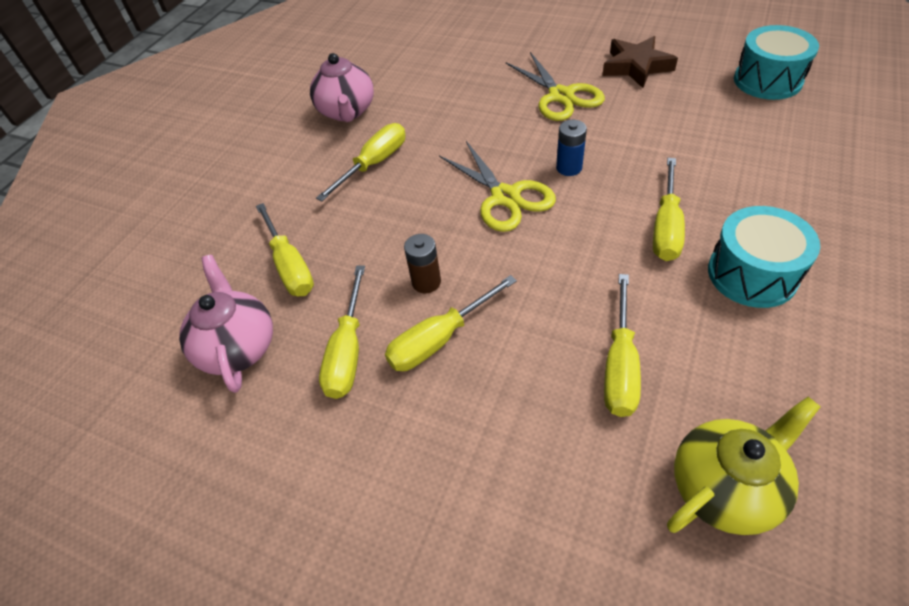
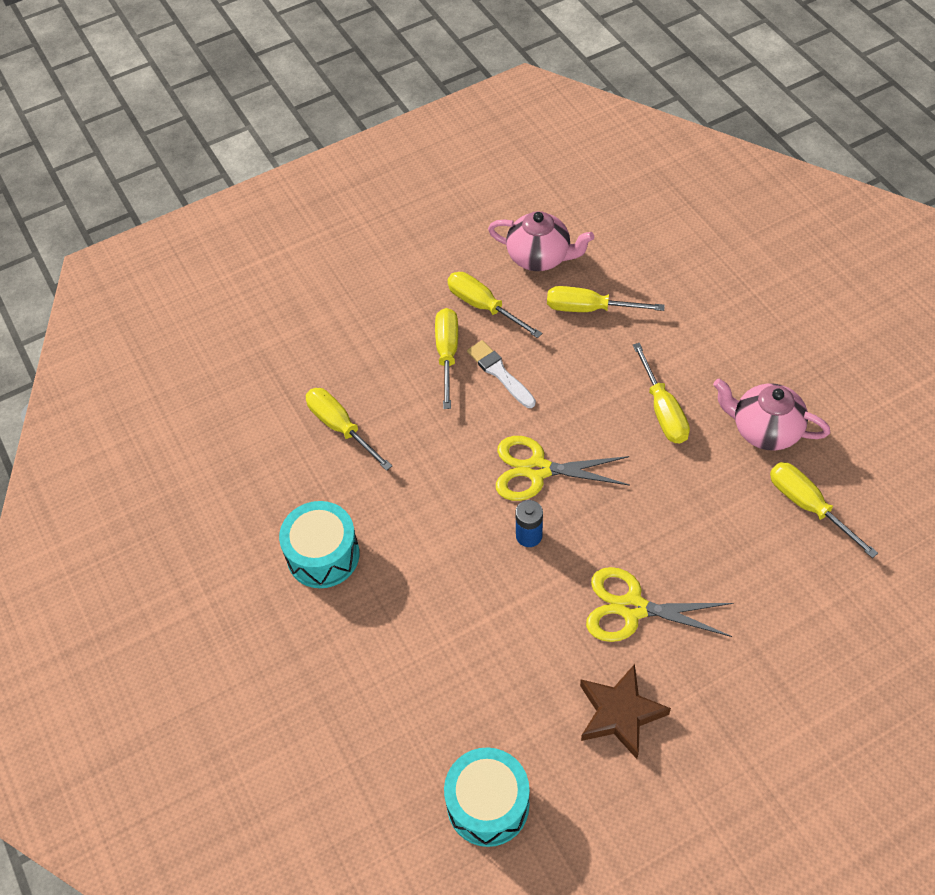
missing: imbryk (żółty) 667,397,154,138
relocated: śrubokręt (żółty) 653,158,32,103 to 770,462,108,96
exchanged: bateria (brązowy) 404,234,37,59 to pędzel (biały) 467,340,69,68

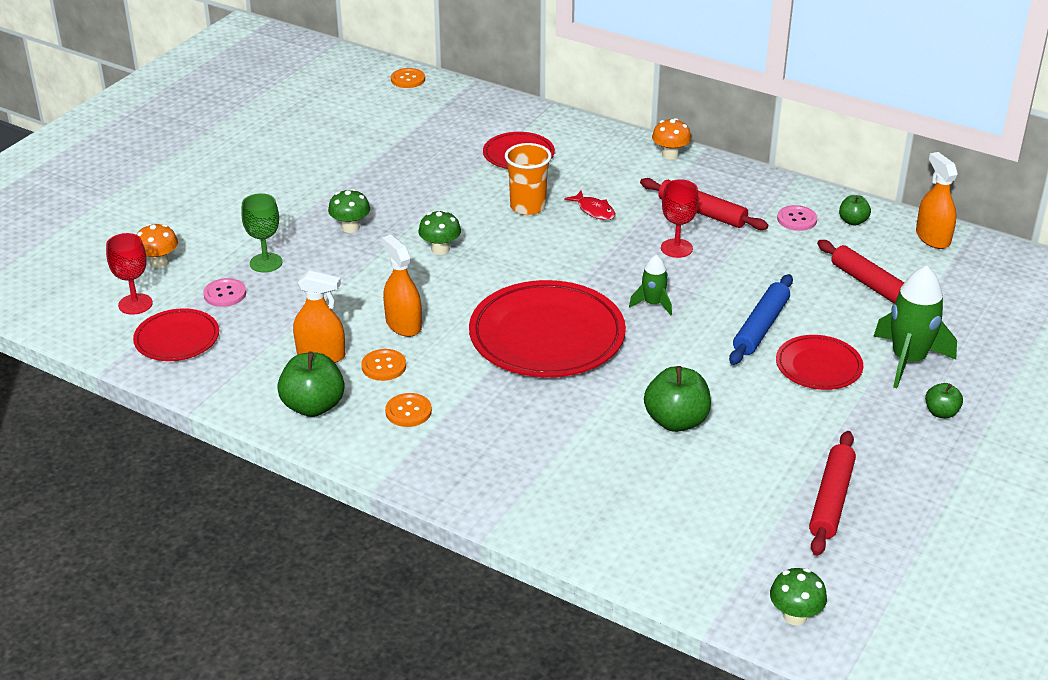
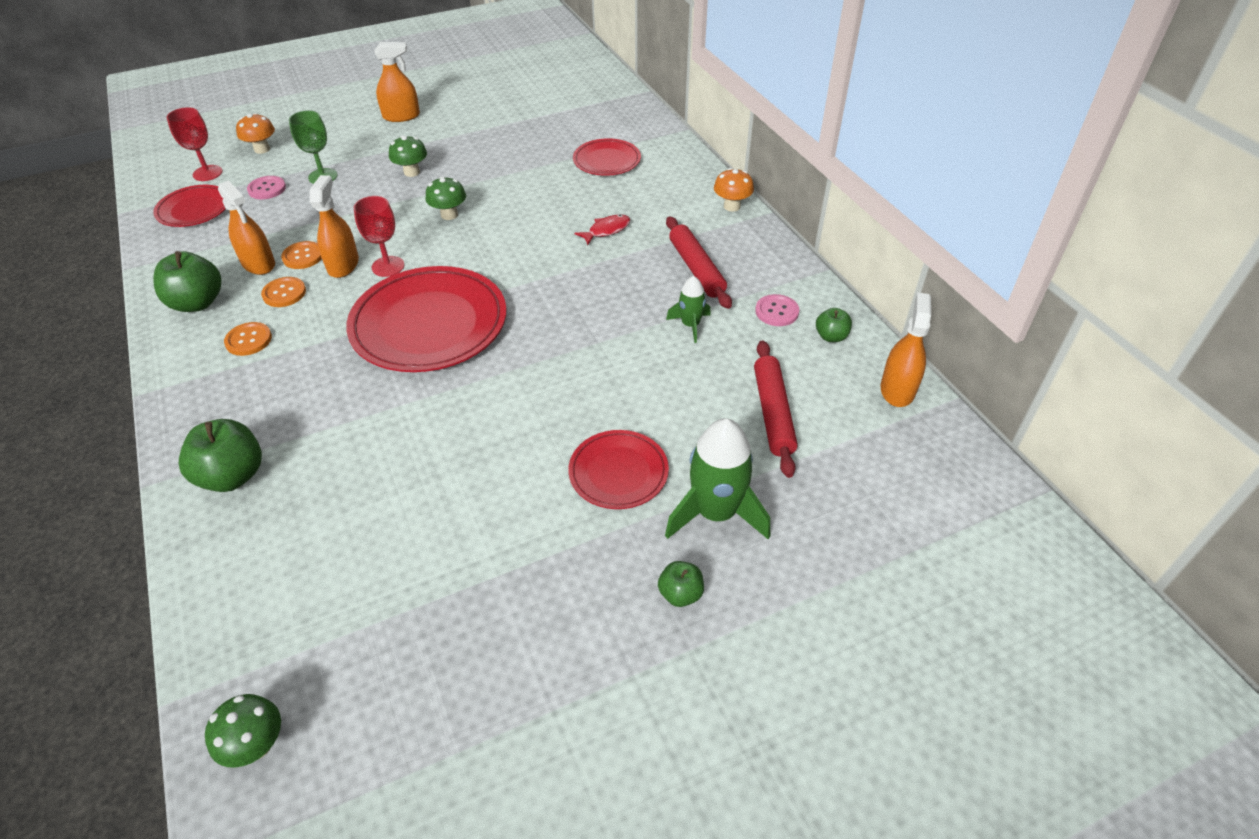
missing: szklanka (pomarańczowy) 505,143,46,72; wałek do ciasta (niebieski) 729,274,64,91; wałek do ciasta (czerwony) 809,431,47,125
appeared: spryskiwacz (pomarańczowy) 375,42,45,80
relocated: guzik (pomarańczowy) 391,68,34,20 to 281,241,41,28; rakieta (zielony) 629,255,43,60 to 666,276,45,67; jabłko (zielony) 644,366,67,66 to 179,419,83,73; kielich (czerwony) 661,179,38,79 to 354,196,50,81
spun: ryba (czerwony) 564,191,52,29 = 575,214,55,31 120 degrees counterclockwise

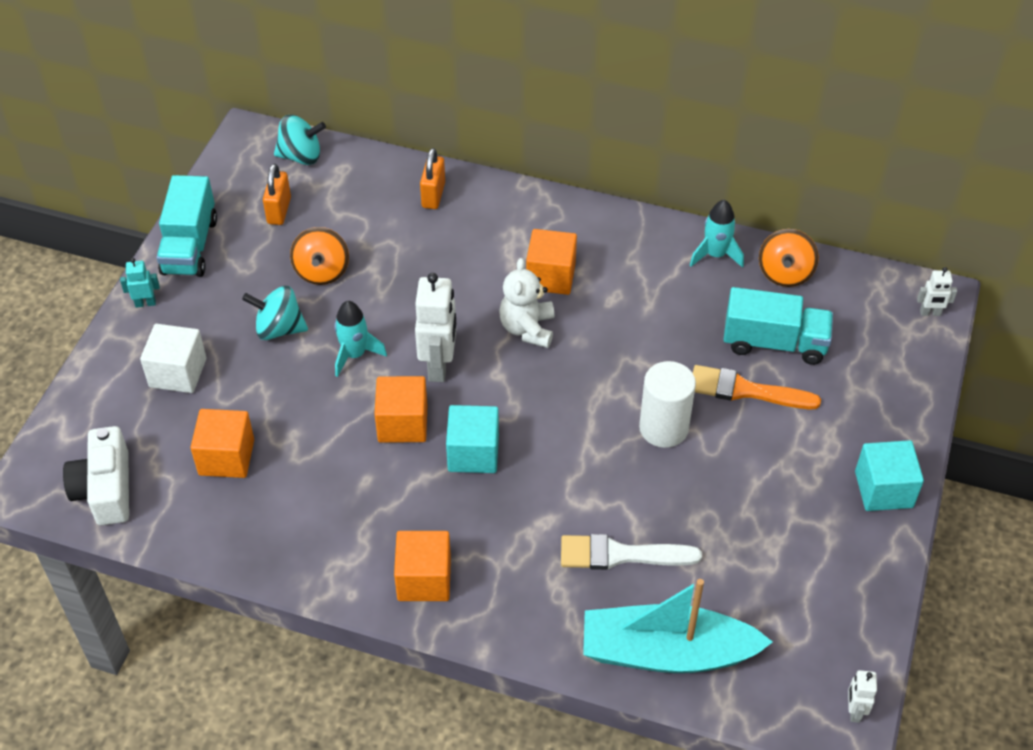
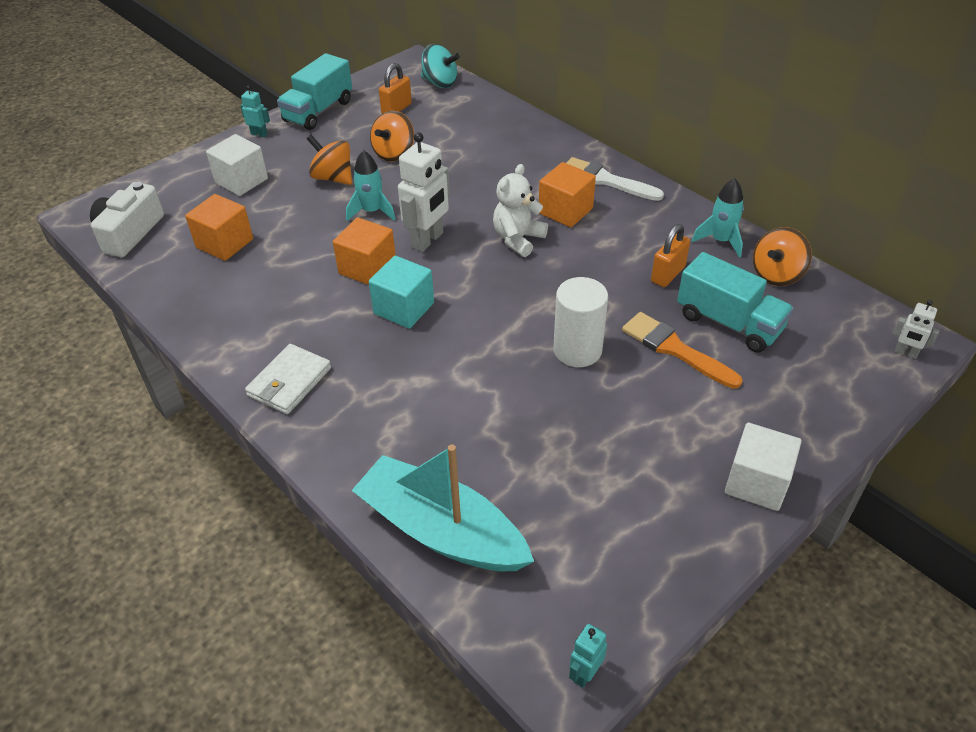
relocated: kłódka (pomarańczowy) 420,148,25,61 to 651,224,39,63; pędzel (biały) 561,534,141,36 to 567,157,97,44
exchanged: sześcian (pomarańczowy) 394,531,57,70 to portfel (biały) 245,344,86,70
colour: bączek (turkusowy) 242,286,66,54 to bączek (pomarańczowy) 307,135,45,50; robot (biały) 848,670,29,53 to robot (turkusowy) 569,624,38,64; sześcian (turkusowy) 855,440,69,71 to sześcian (biały) 725,423,77,88

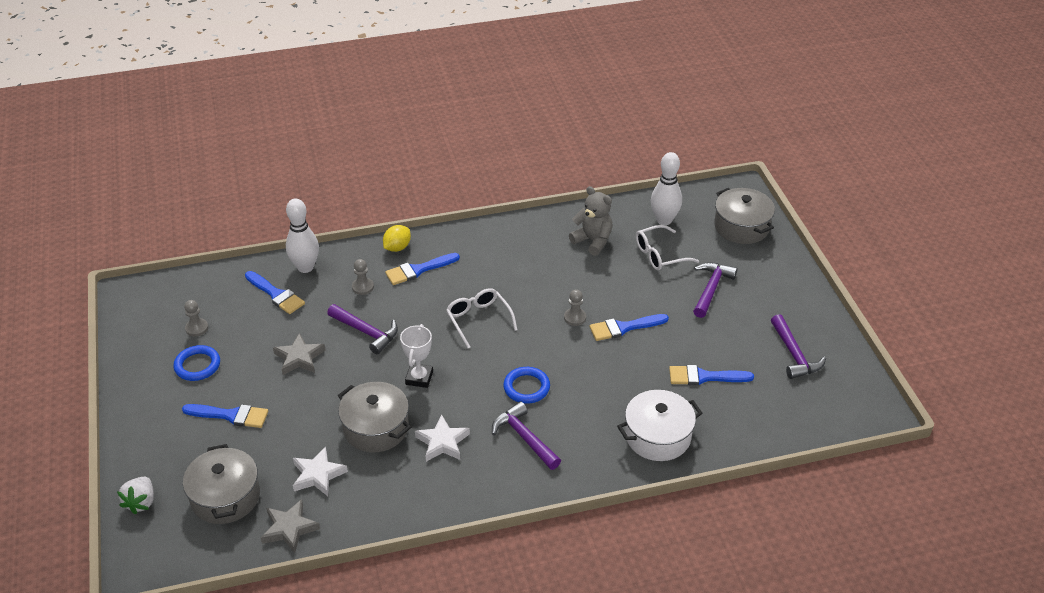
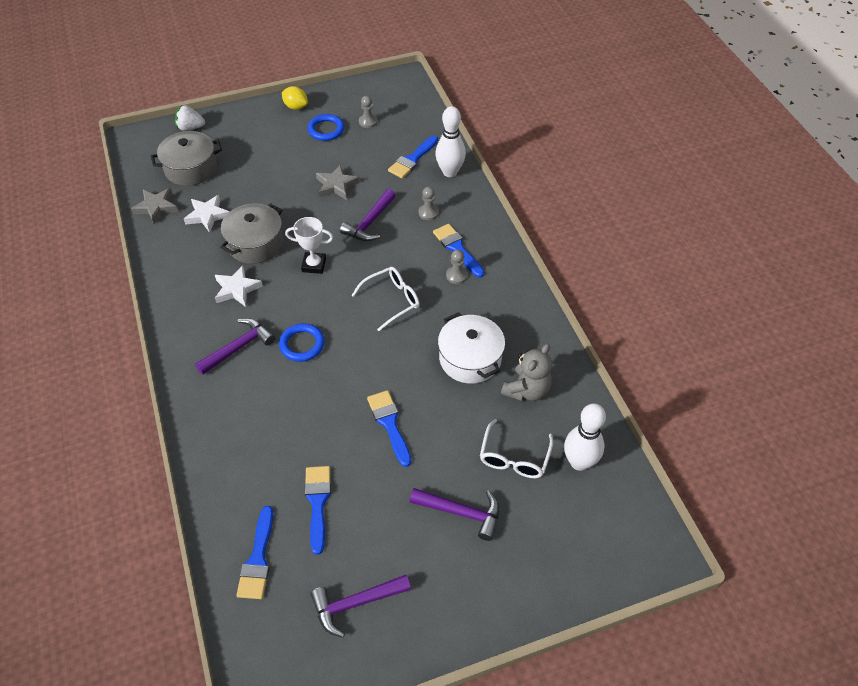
missing: garnek (szary) 714,188,61,56
relocated: pędzel (niebieski) 182,404,86,24 to 236,506,37,93; cytryna (żółty) 383,225,28,27 to 282,86,26,24; pionek (szary) 564,289,22,37 to 446,250,22,34; garnek (biały) 617,390,85,71 to 438,312,67,72
spun: okulary (biały) 636,225,63,46 = 480,419,74,59 135 degrees counterclockwise

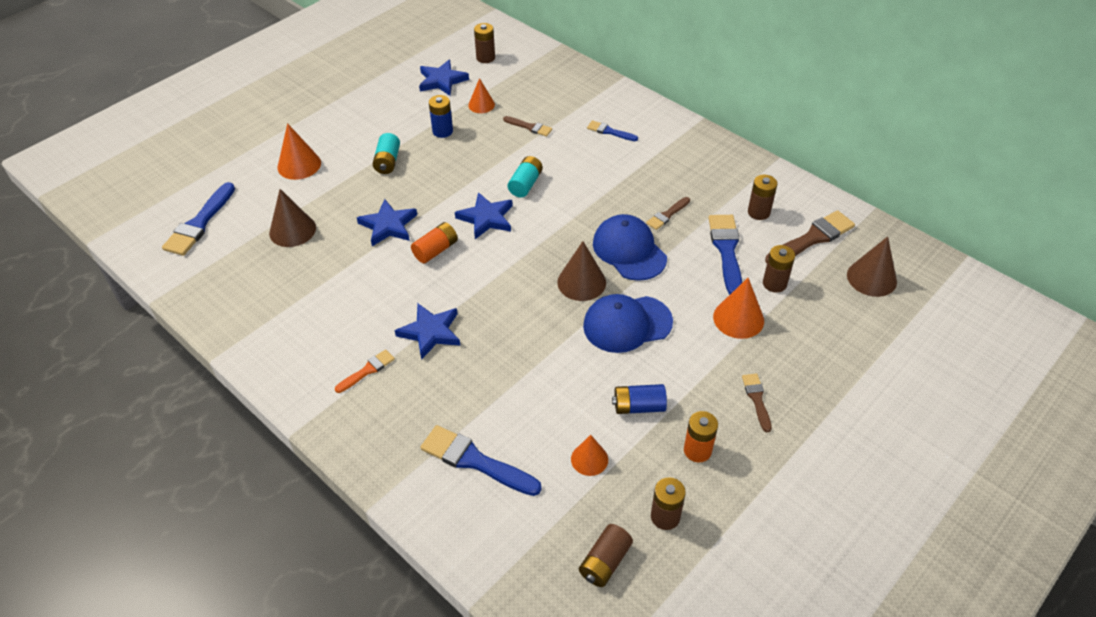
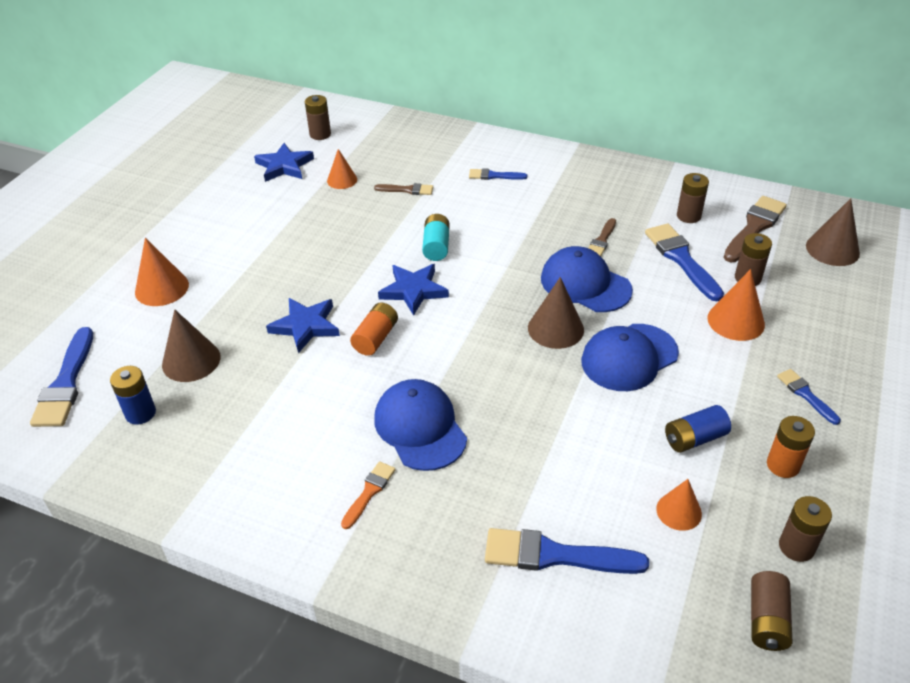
missing: bateria (turkusowy) 373,133,27,41
relocated: bateria (niebieski) 429,95,24,43 to 110,366,46,59
exchanged: gwiazda (niebieski) 395,304,65,56 to czapka (niebieski) 374,379,93,92
colour: pędzel (brązowy) 742,373,30,59 to pędzel (niebieski) 777,369,64,56

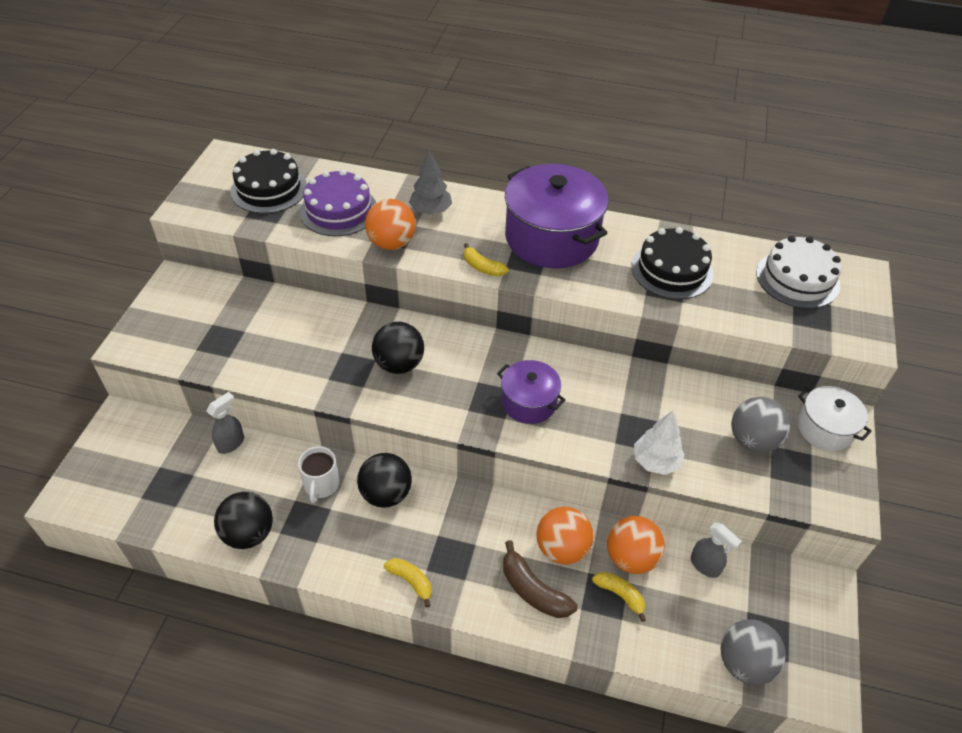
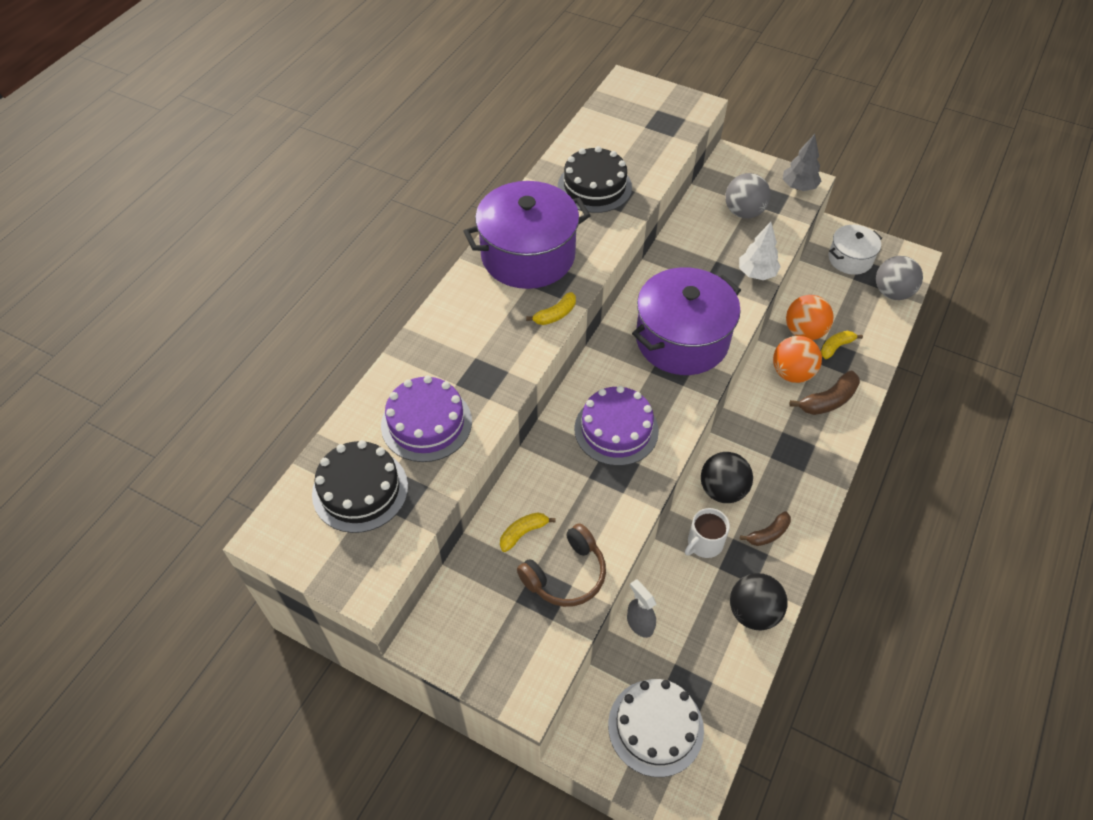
missing: piłka (pomarańczowy) 365,199,51,51; spryskiwacz (szary) 691,522,51,56
appeared: słuchawki (brązowy) 517,523,89,84; banan (brązowy) 740,511,51,35
relocated: banan (żółty) 384,558,48,49 to 500,512,56,40; drzewko (szary) 409,150,43,65 to 783,134,38,57; tort (biały) 756,236,85,73 to 608,679,96,98; garnek (biały) 797,386,75,65 to 829,225,53,50
exchanged: piłka (czarny) 372,322,52,52 to tort (fioletowy) 574,386,85,80
spun: kubek (biały) 298,446,42,57 = 685,508,45,50 120 degrees clockwise
size: garnek (fioletowy) 497,360,68,64 = 632,267,109,108 x1.83

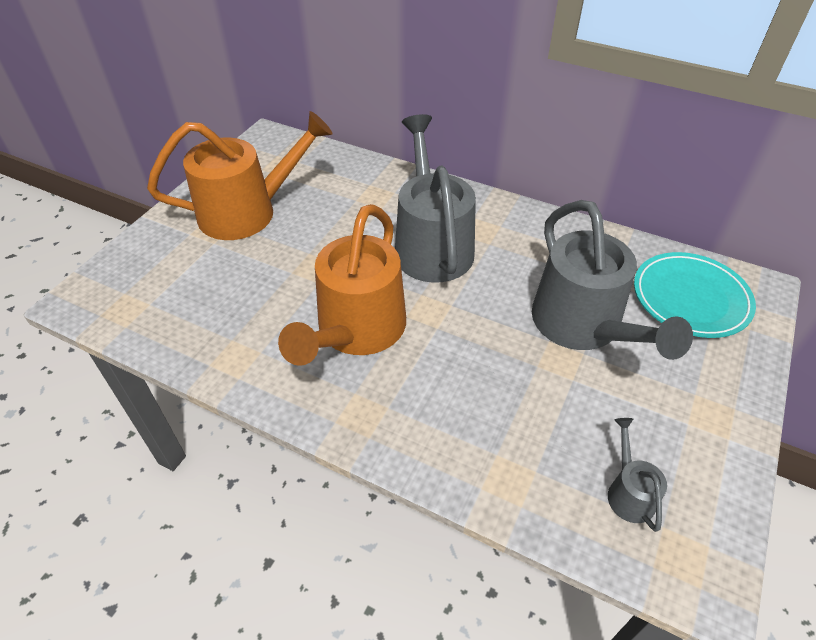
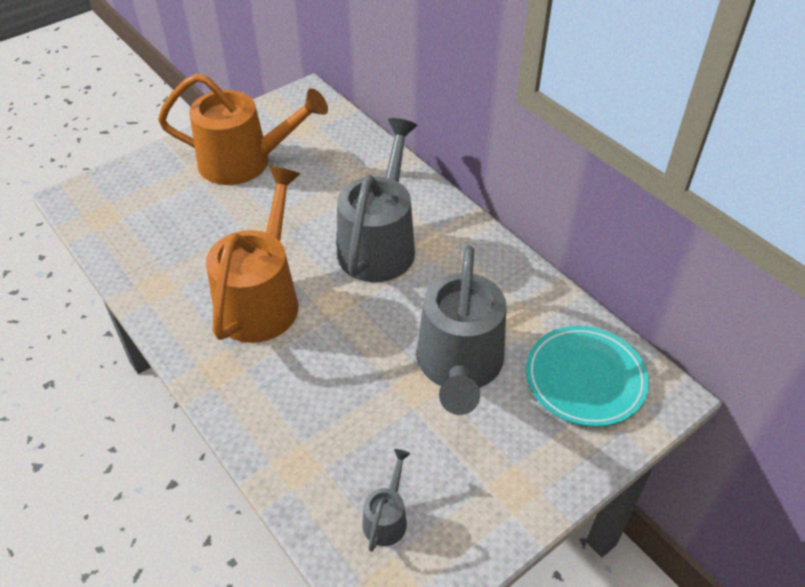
spun: konewka (pomarańczowy) 278,204,128,162 = 206,167,94,176 150 degrees clockwise

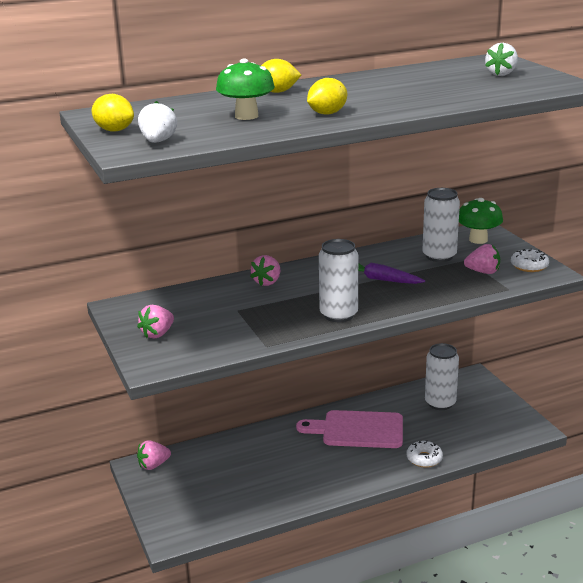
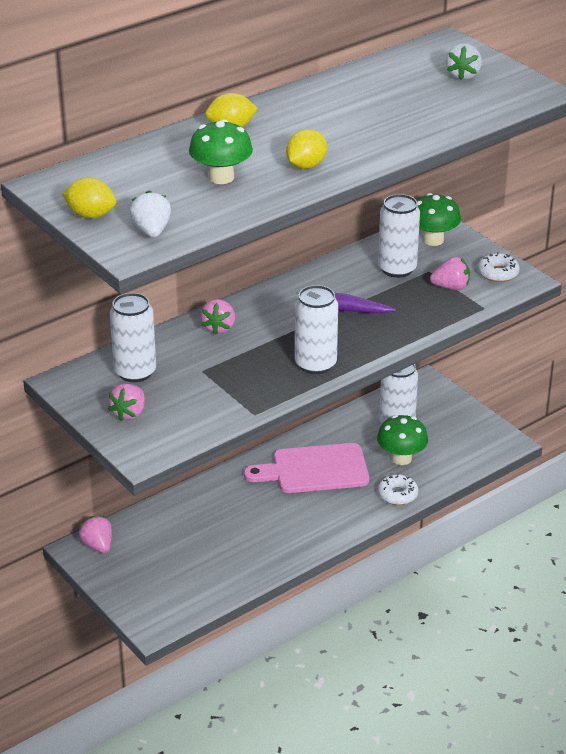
appeared: puszka (biały) 110,293,46,89; grzyb (zielony) 377,415,51,50
spun: truskawka (różowy) 137,440,34,30 = 79,516,33,37 105 degrees clockwise

